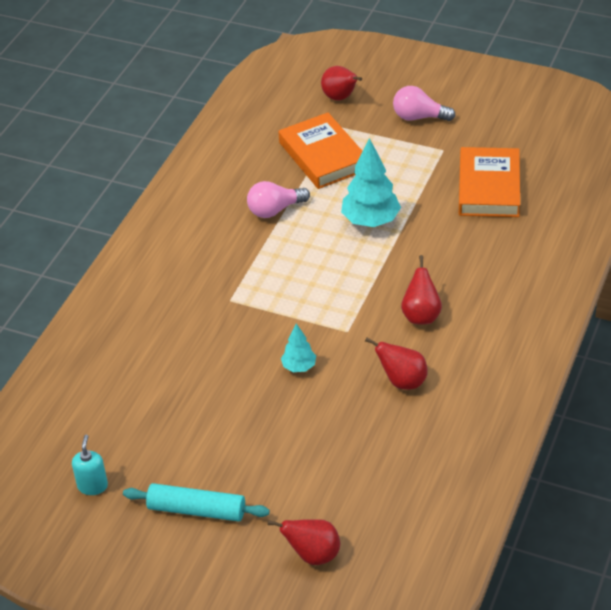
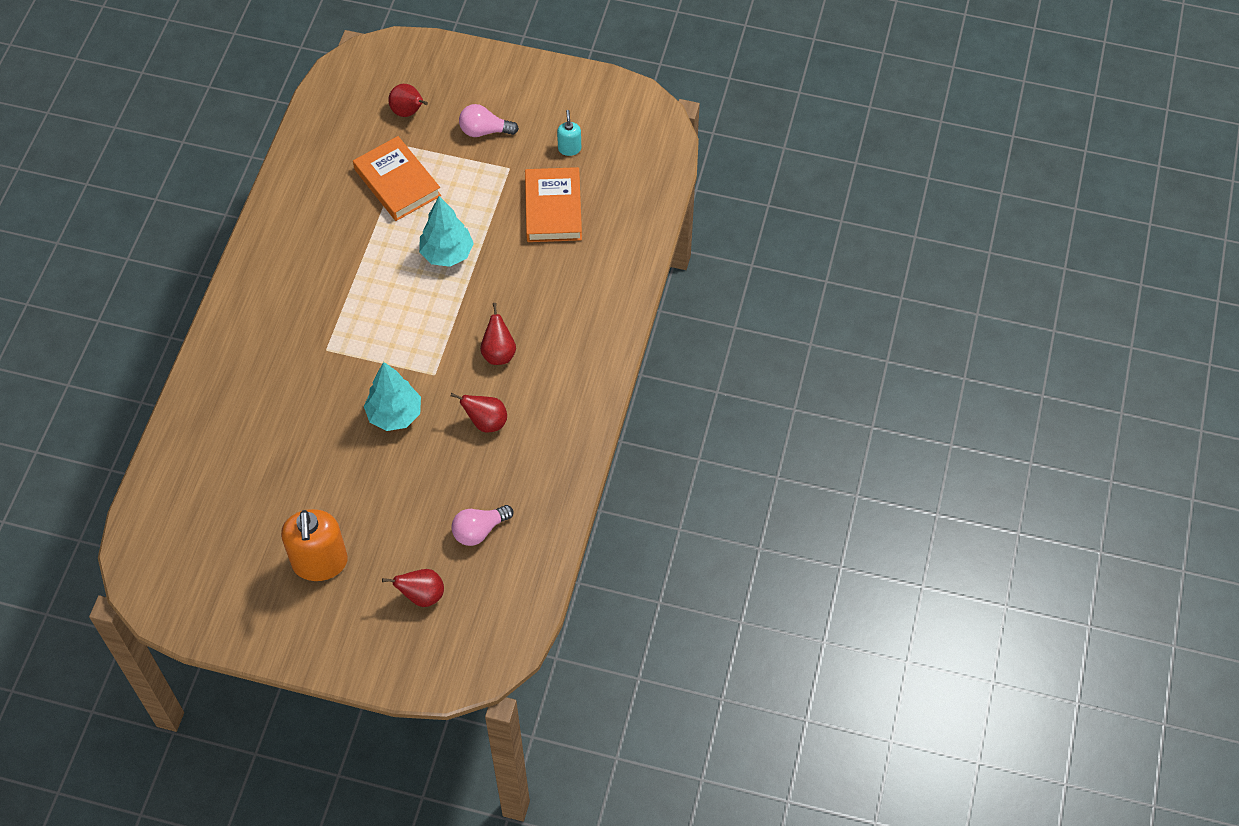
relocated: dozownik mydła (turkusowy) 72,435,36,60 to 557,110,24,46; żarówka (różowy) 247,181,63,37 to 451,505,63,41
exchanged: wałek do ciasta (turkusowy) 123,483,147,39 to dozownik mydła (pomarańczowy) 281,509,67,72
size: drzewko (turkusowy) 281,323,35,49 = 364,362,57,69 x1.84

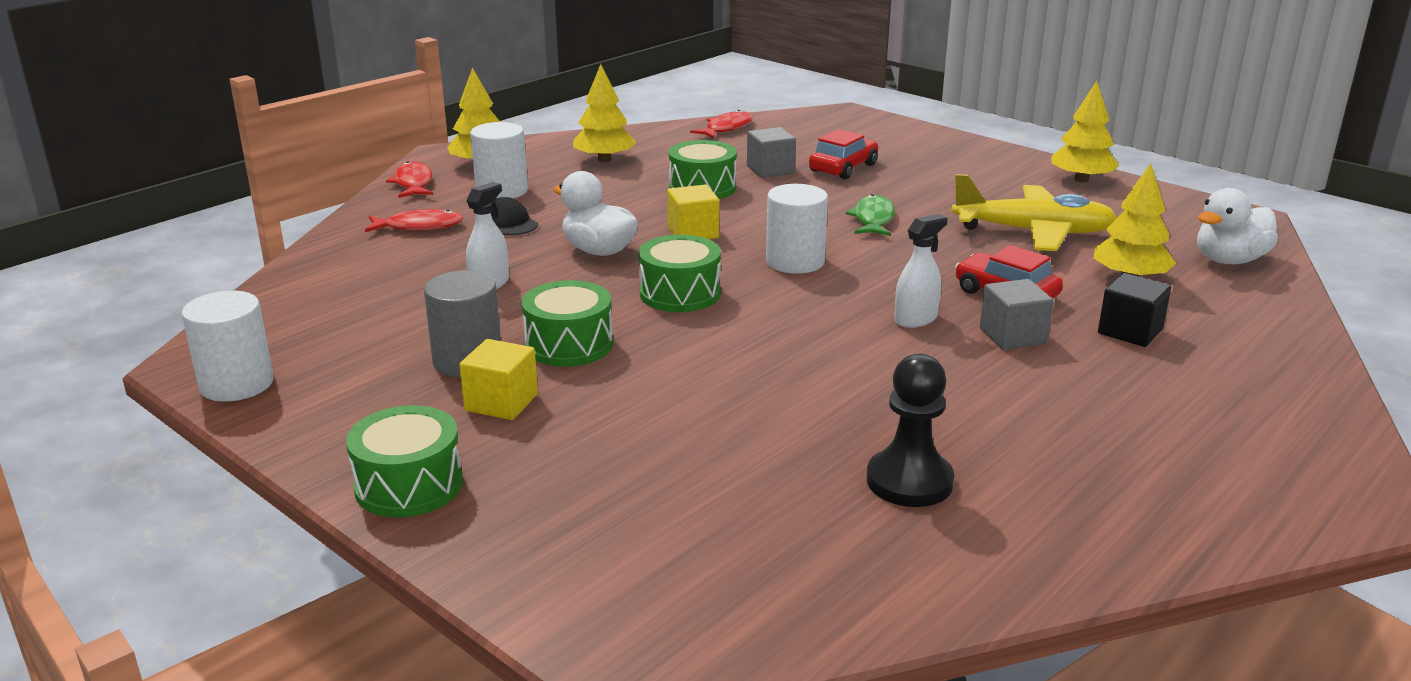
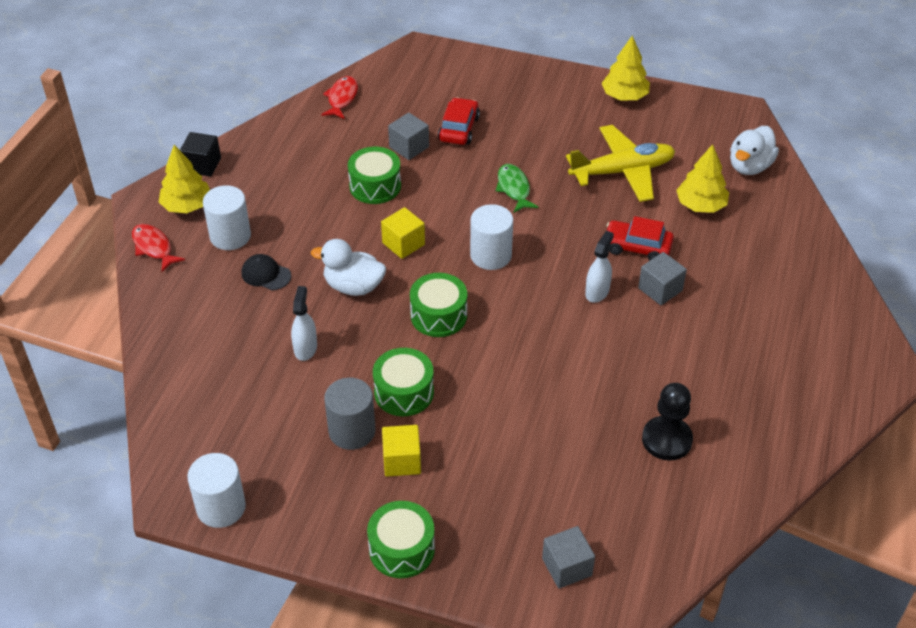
missing: ryba (czerwony) 365,209,98,23; drzewko (żółty) 573,64,63,98
appeared: sześcian (szary) 542,526,53,62
relocated: sześcian (czarny) 1098,273,73,74 to 180,132,41,45

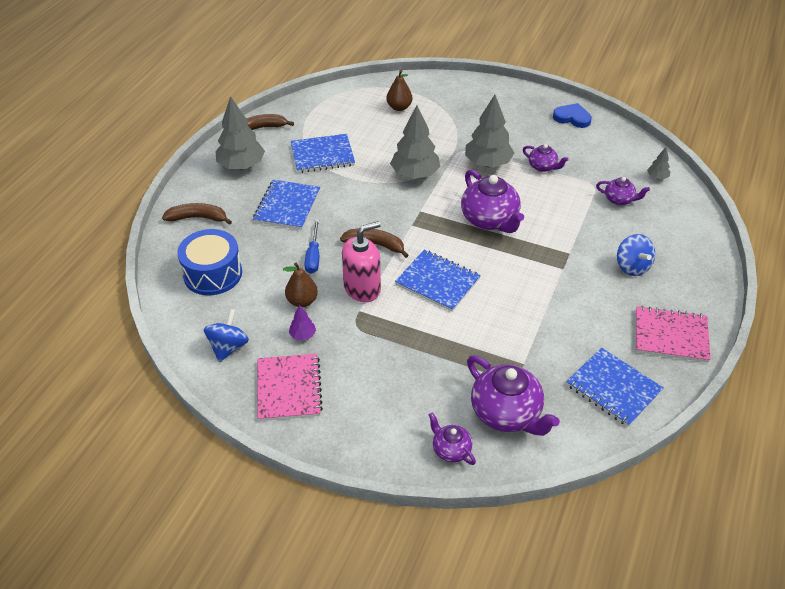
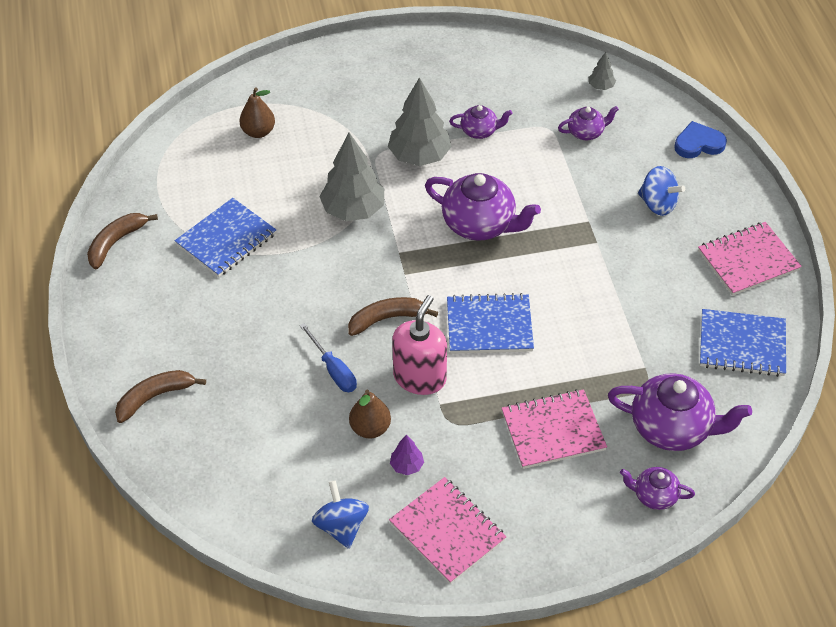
missing: bęben (niebieski) 177,229,65,66; drzewko (szary) 215,96,50,73; zeszyt (niebieski) 253,180,67,50
appeared: zeszyt (różowy) 502,389,105,80
relocated: serce (niebieski) 553,103,39,25 to 674,121,53,37

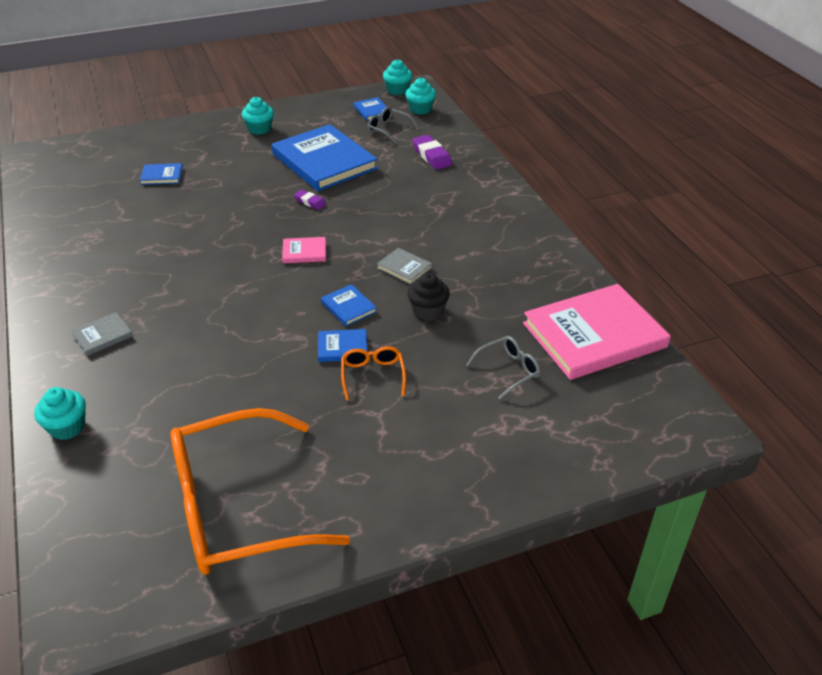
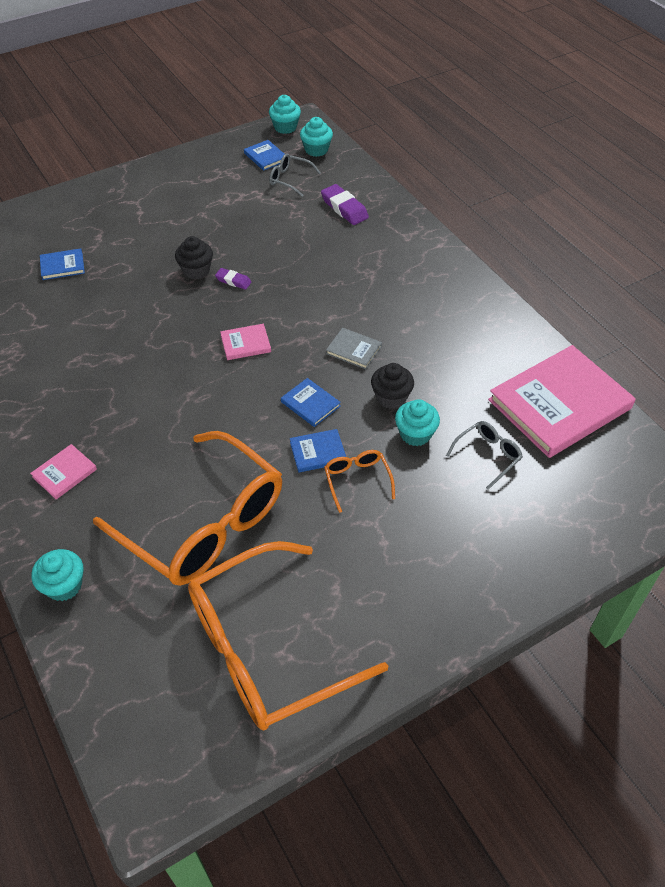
missing: książka (niebieski) 271,124,107,67
appeared: okulary (pomarańczowy) 93,431,189,155; muffinka (czarny) 175,236,38,43
relocated: muffinka (turkusowy) 242,97,32,38 to 395,399,45,47
colour: książka (szary) 71,312,62,44 to książka (różowy) 30,444,67,55

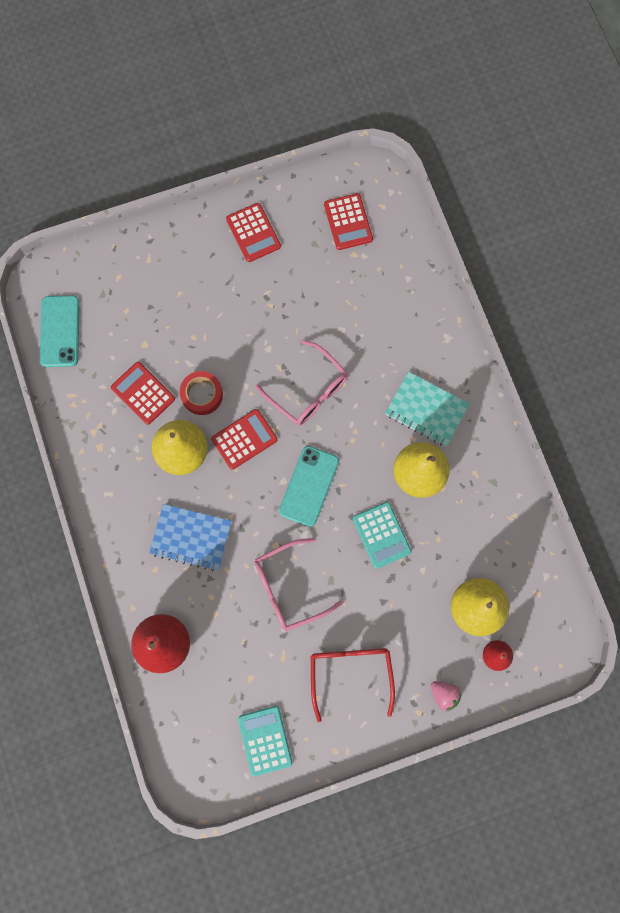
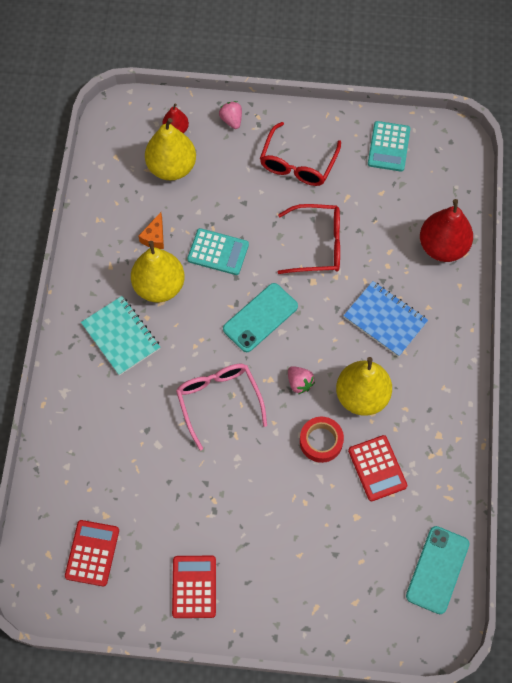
appeared: ser (pomarańczowy) 138,212,26,37
exchanged: kalkulator (czerwony) 211,409,67,61 to truskawka (różowy) 288,366,27,28
colour: okulary (różowy) 254,538,89,93 to okulary (czerwony) 277,204,63,70
spun: kalkulator (turkusowy) 353,502,58,67 = 187,228,62,47 105 degrees clockwise

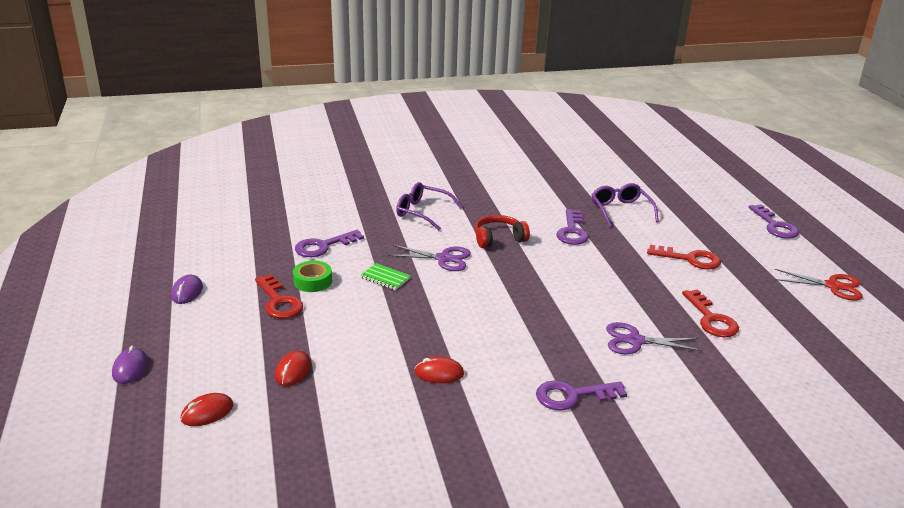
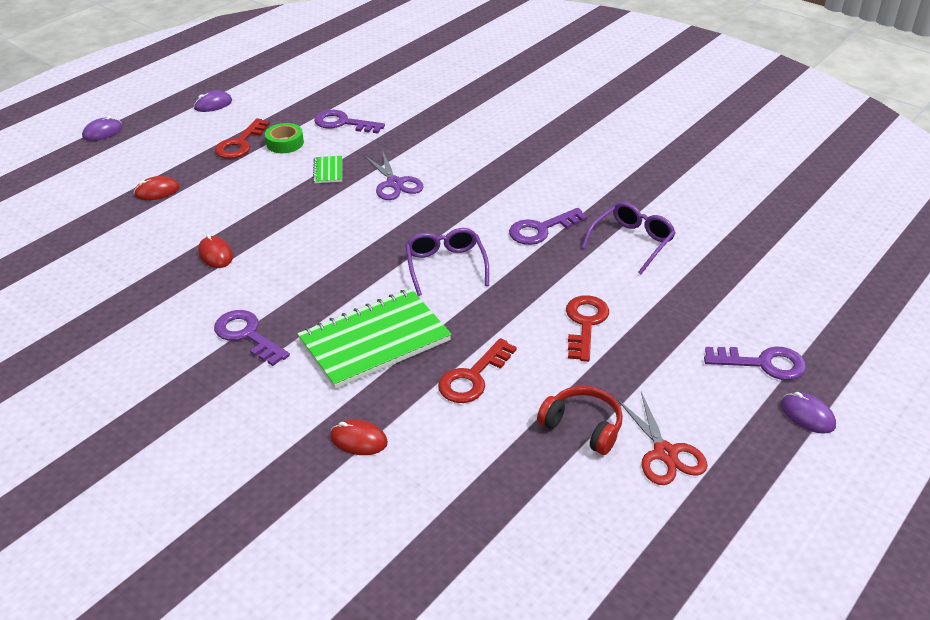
appeared: myszka (fioletowy) 781,392,55,42
relocated: myszka (czerwony) 180,393,54,33 to 330,419,58,36; okulary (fioletowy) 396,182,66,48 to 405,228,84,68; słuchawki (czerwony) 475,215,55,33 to 537,386,86,69
exchanged: nożyczki (fioletowy) 606,322,96,32 to zeszyt (zielony) 298,289,154,100
spun: klucz (czerwony) 647,245,74,24 = 566,295,43,67 150 degrees counterclockwise; klucz (fioletowy) 749,204,50,35 = 704,346,102,34 120 degrees counterclockwise

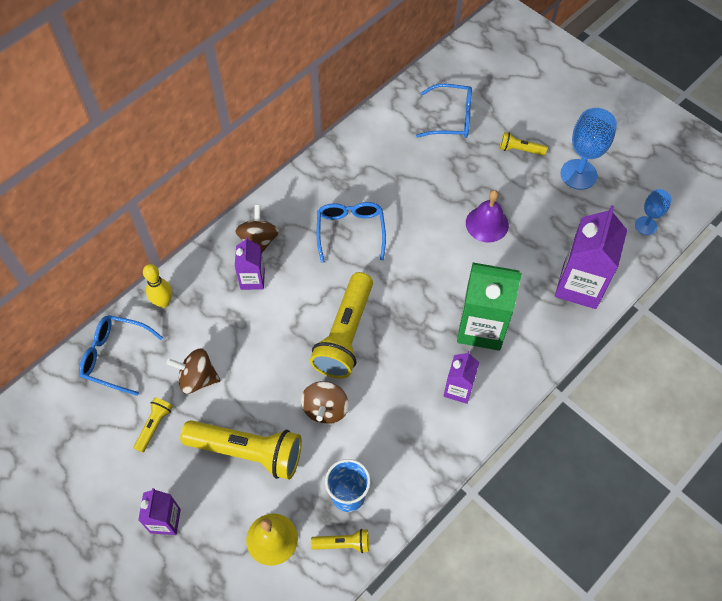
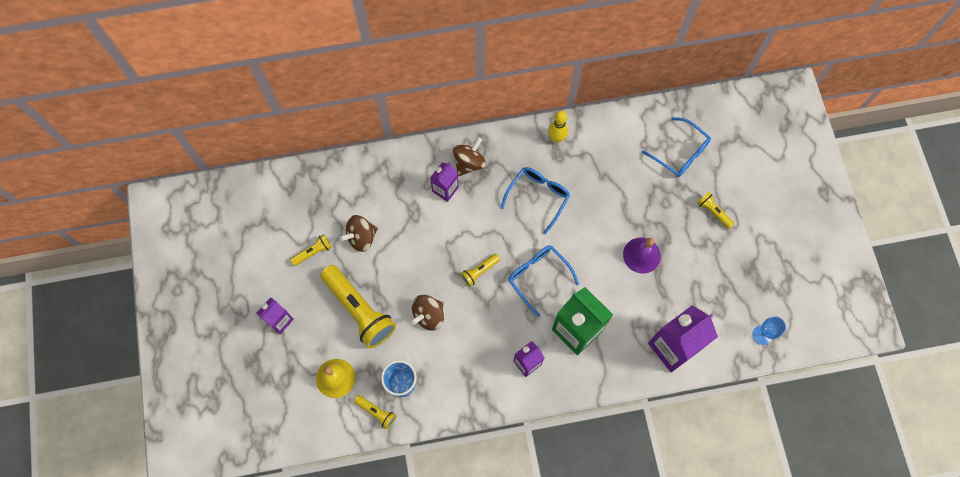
missing: kielich (niebieski) 561,108,56,82
relocated: okulary (niebieski) 79,315,84,81 to 508,245,71,72; kręgiel (żółty) 143,264,29,44 to 548,111,20,32
spun: bączek (brązowy) 166,348,55,46 = 340,215,38,37 75 degrees counterclockwise
size: latarka (żółty) 310,272,63,106 = 460,254,40,33 x0.47

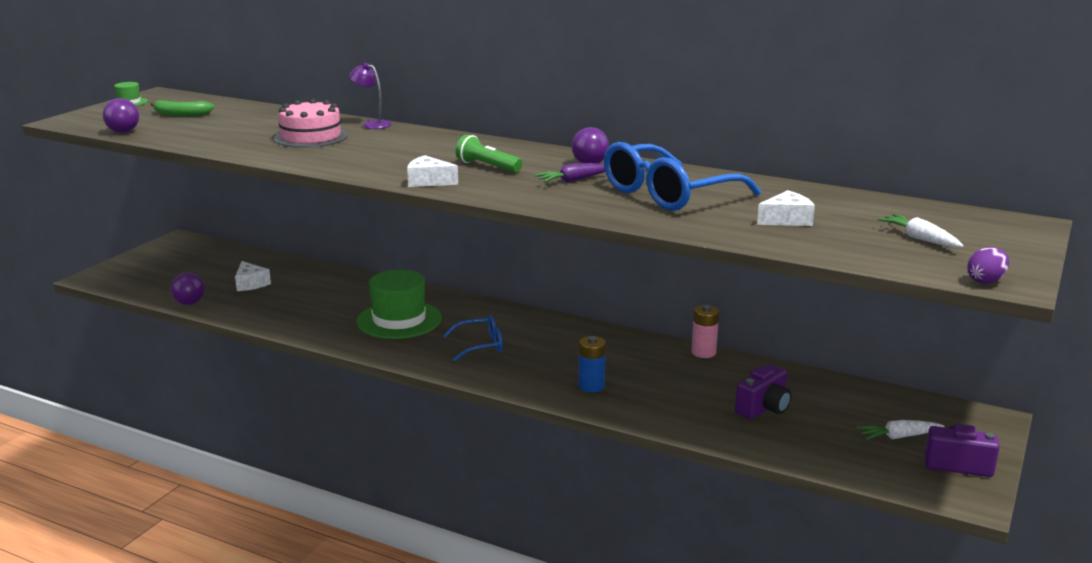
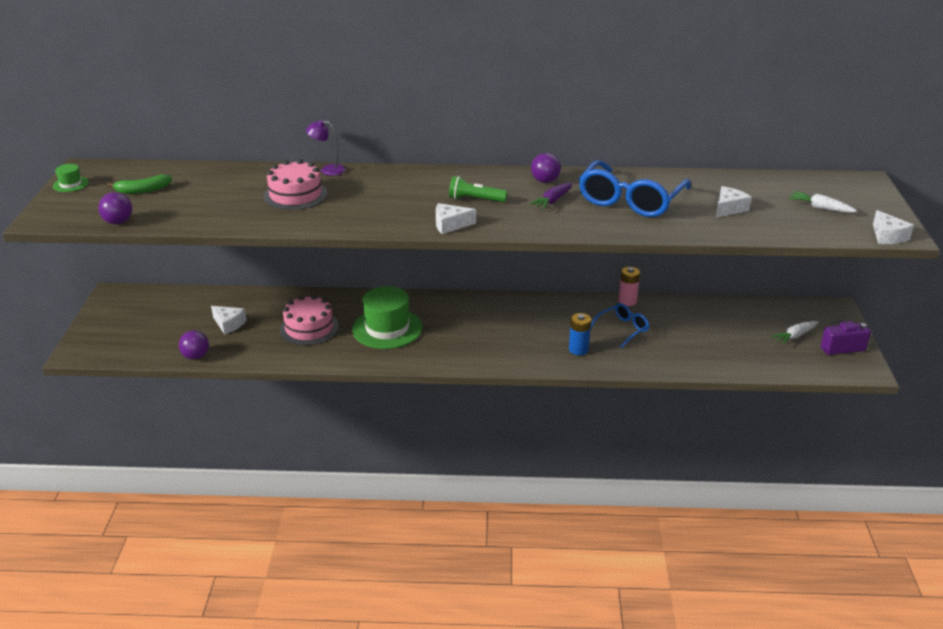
missing: aparat fotograficzny (fioletowy) 735,364,56,55
appeared: tort (różowy) 280,295,59,50
relocated: okulary (niebieski) 443,315,60,47 to 590,303,60,45
exchanged: jajko (fioletowy) 967,247,42,37 to ser (biały) 873,210,41,34

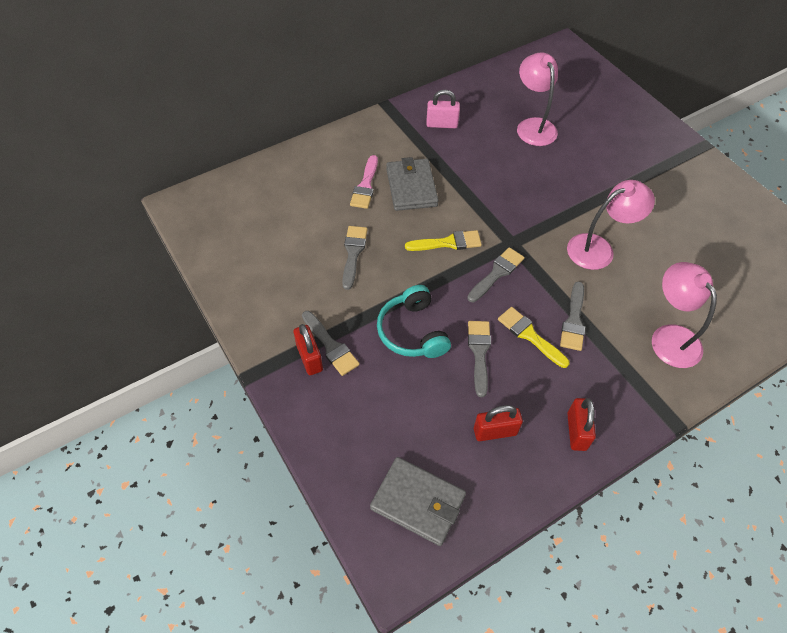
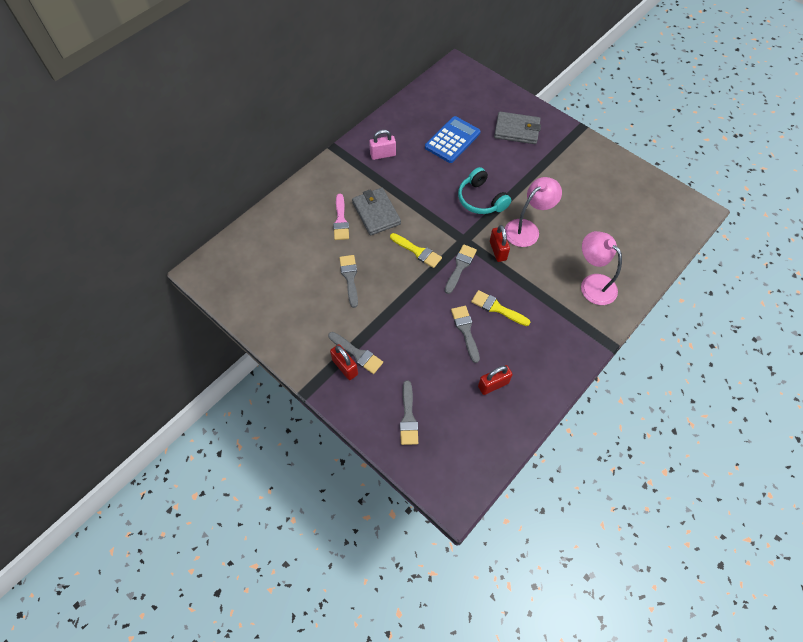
relocated: portfel (szary) 370,457,96,89 to 494,112,47,32; słuchawki (turkusowy) 377,285,74,73 to 458,167,53,47; pędzel (szary) 560,282,25,69 to 400,380,18,65; kłódka (czerwony) 567,398,29,53 to 490,225,20,37
exchanged: lampka (różowy) 517,52,41,94 to kalkulator (niebieski) 425,116,55,47
spun: pędzel (żółty) 405,230,77,21 = 390,233,52,35 60 degrees clockwise

